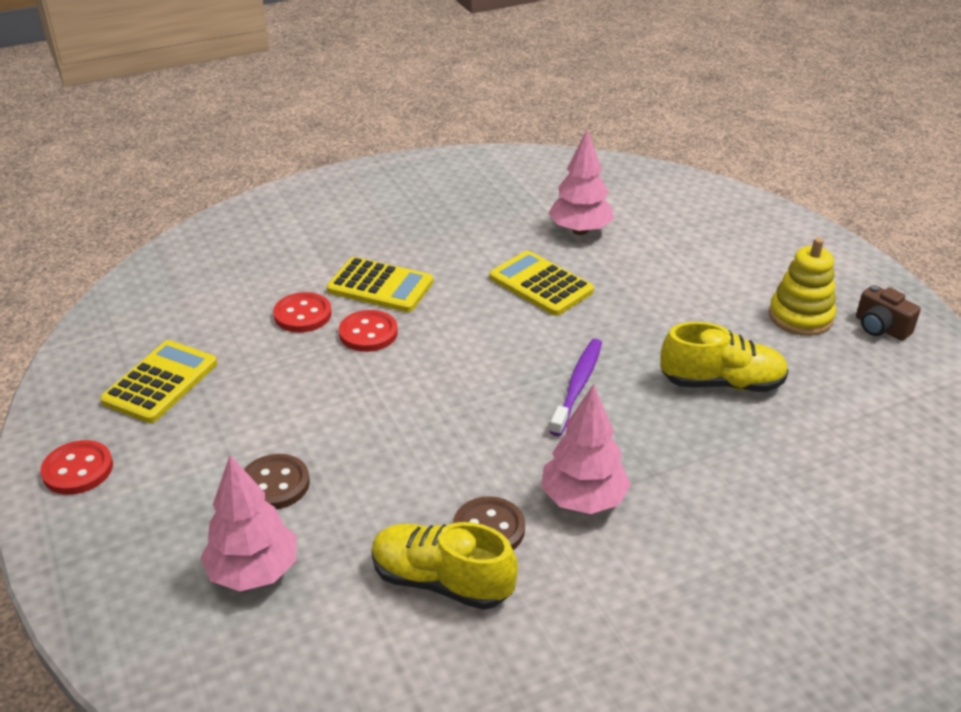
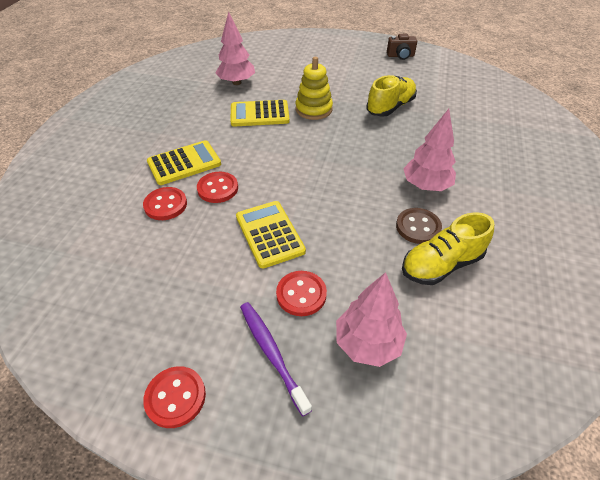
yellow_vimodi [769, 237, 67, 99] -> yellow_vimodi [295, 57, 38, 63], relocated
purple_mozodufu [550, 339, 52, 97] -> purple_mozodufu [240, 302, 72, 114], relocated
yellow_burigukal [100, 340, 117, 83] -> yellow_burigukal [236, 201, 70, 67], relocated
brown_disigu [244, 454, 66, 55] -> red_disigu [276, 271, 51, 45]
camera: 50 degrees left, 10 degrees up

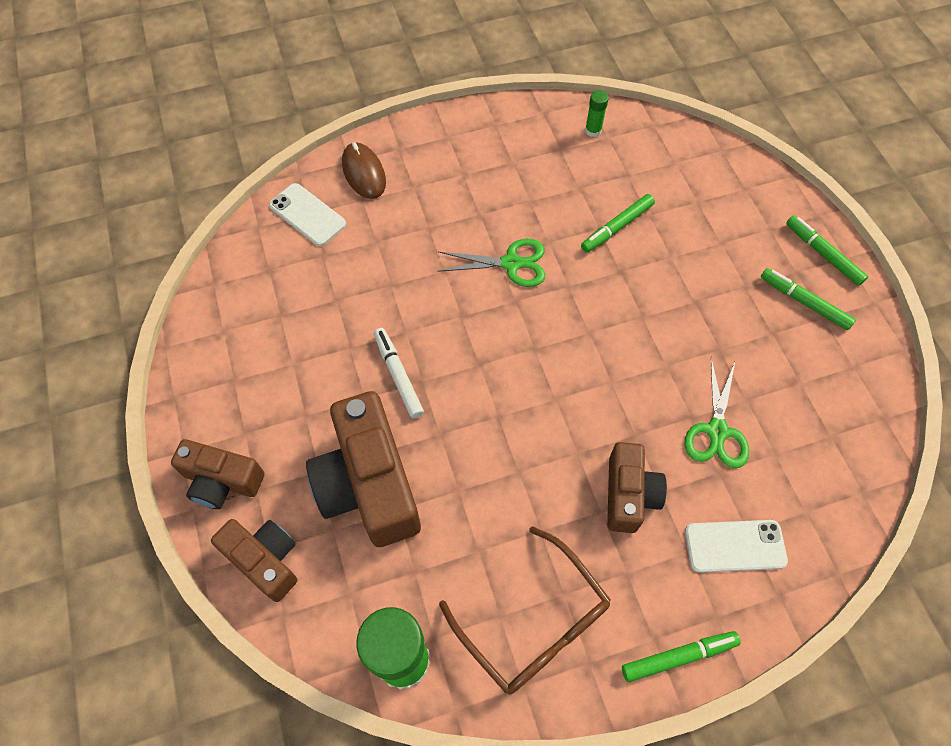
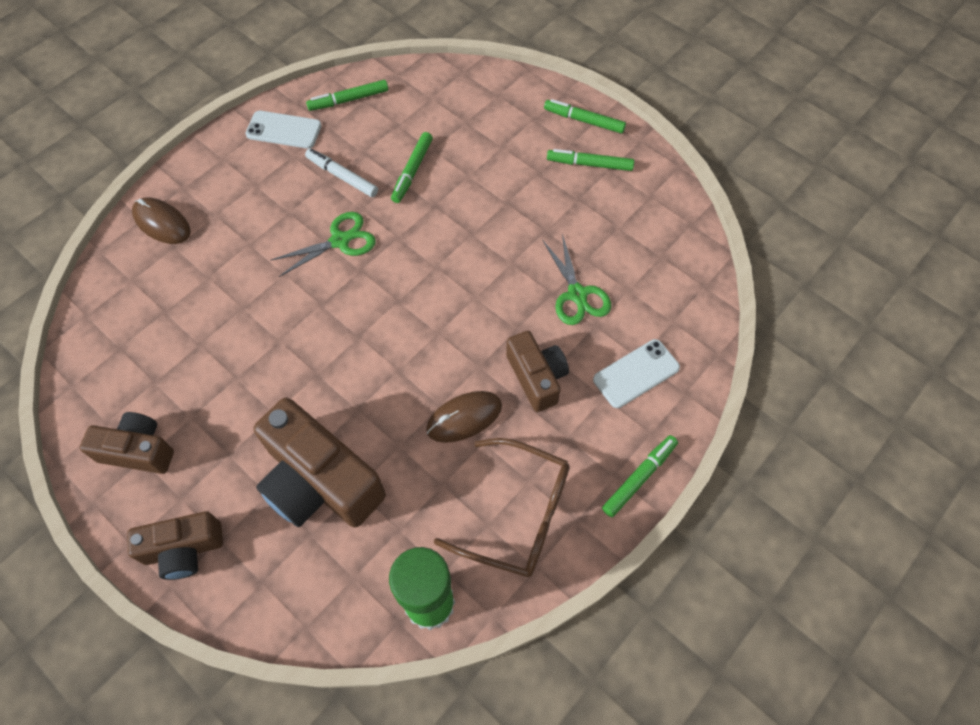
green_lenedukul [585, 90, 24, 47] -> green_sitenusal [306, 80, 82, 31]
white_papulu [269, 183, 77, 63] -> white_papulu [245, 111, 77, 38], relocated
white_sitenusal [374, 328, 50, 91] -> white_sitenusal [305, 148, 73, 49], relocated
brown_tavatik [211, 519, 86, 83] -> brown_tavatik [80, 412, 94, 62], relocated
none -> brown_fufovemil [426, 391, 76, 52]
camera: 30 degrees left, 0 degrees up

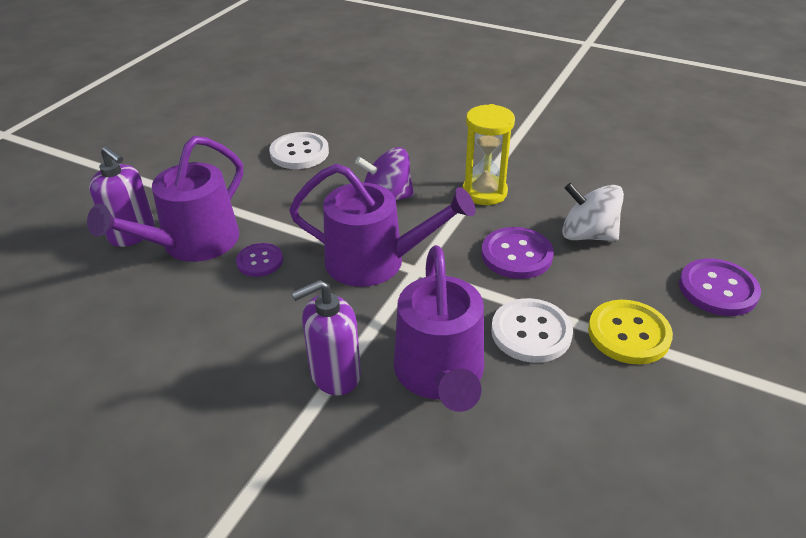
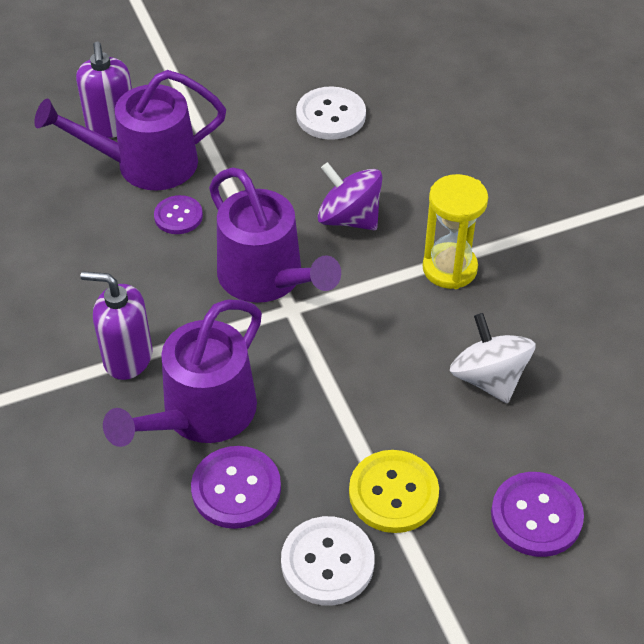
purple_disigu [481, 227, 73, 52] -> purple_disigu [191, 446, 90, 83], relocated
white_disigu [491, 298, 82, 65] -> white_disigu [281, 516, 94, 90], relocated
camera: 40 degrees right, 10 degrees up

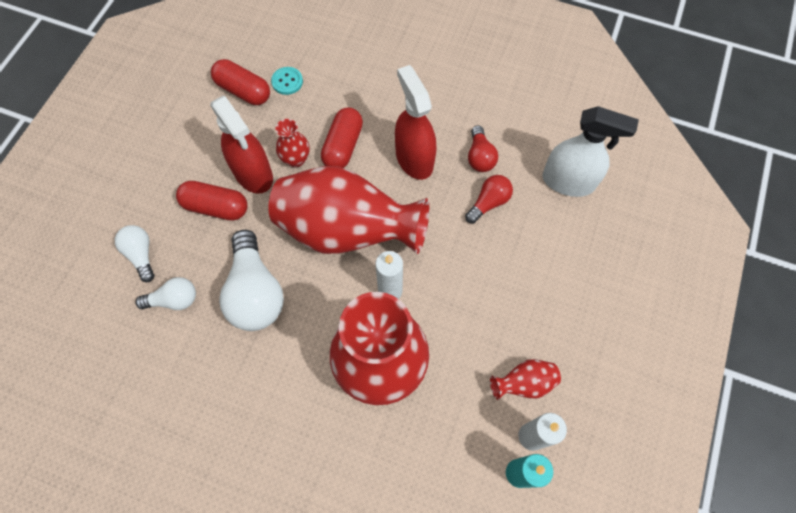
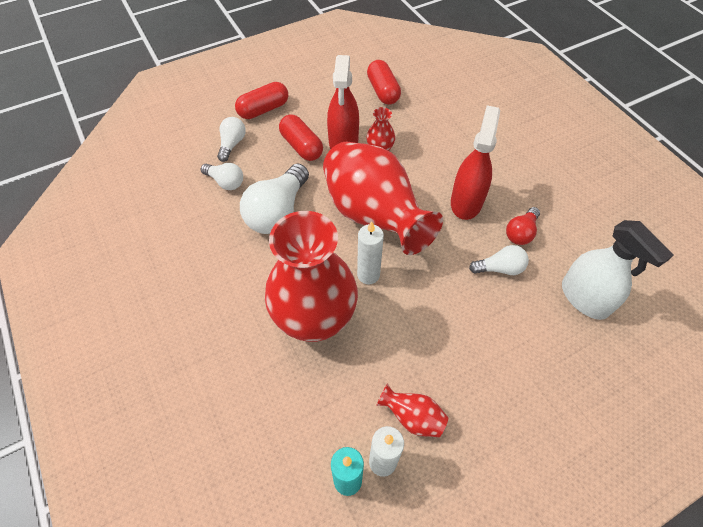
turquoise_disigu [271, 67, 32, 28] -> none
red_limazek [321, 107, 42, 61] -> red_limazek [235, 82, 53, 37], relocated
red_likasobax [465, 175, 48, 49] -> white_likasobax [469, 245, 60, 30]
camera: 40 degrees right, 10 degrees down

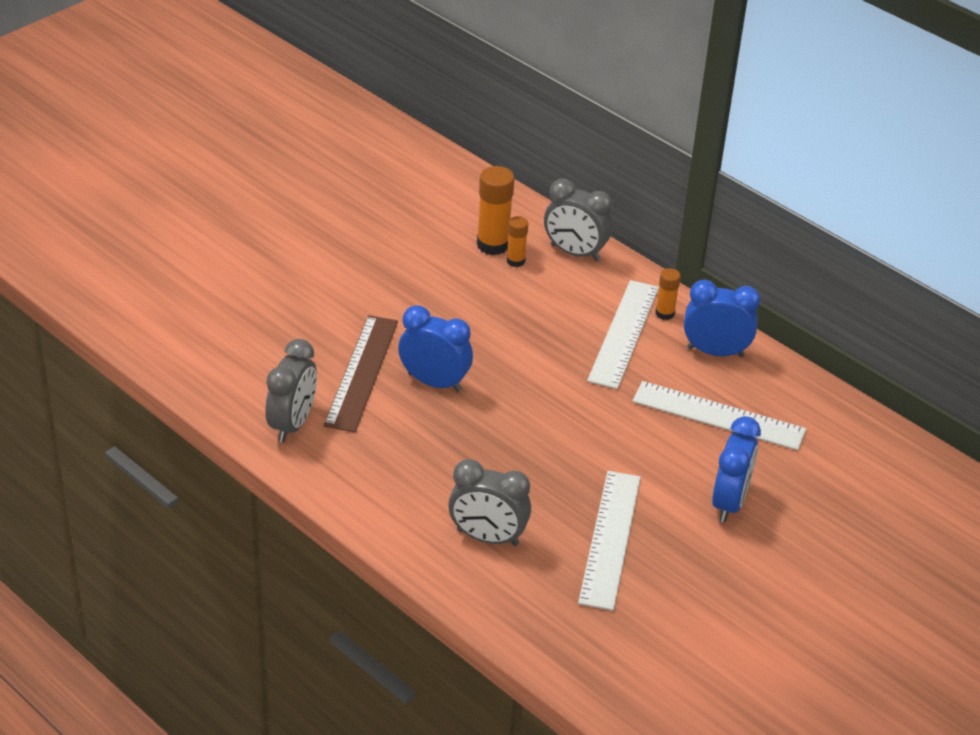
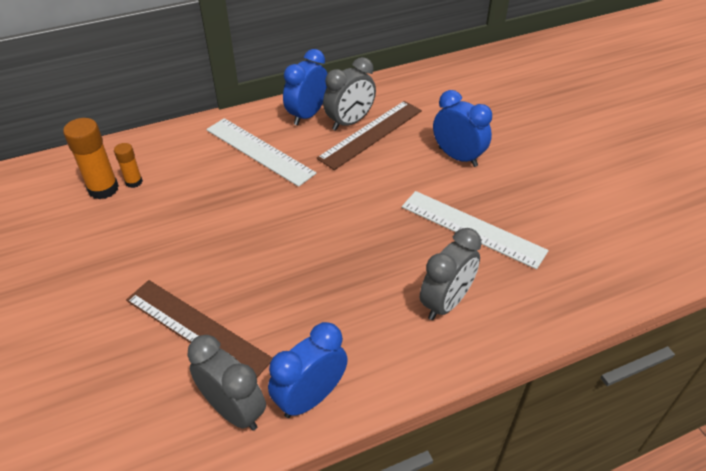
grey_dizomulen [544, 179, 68, 82] -> grey_dizomulen [323, 57, 53, 74], relocated
orange_lenedukul [655, 268, 26, 52] -> none
blue_dizomulen [398, 305, 75, 87] -> blue_dizomulen [268, 322, 80, 96], relocated
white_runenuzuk [633, 381, 173, 69] -> brown_runenuzuk [317, 101, 105, 69]
camera: 65 degrees left, 5 degrees up

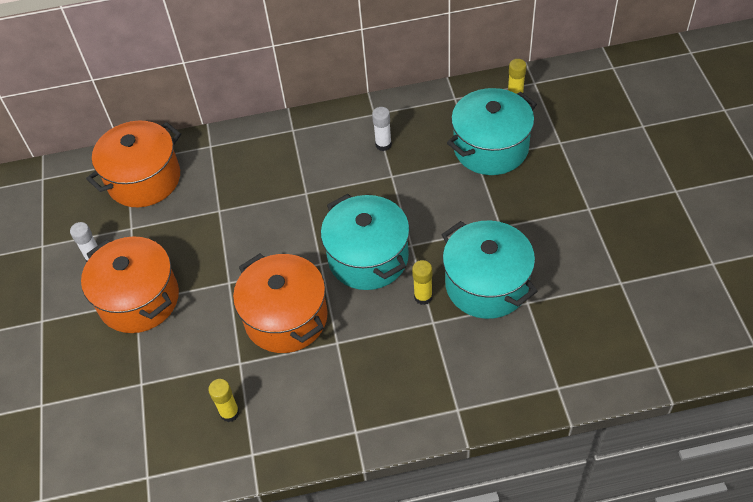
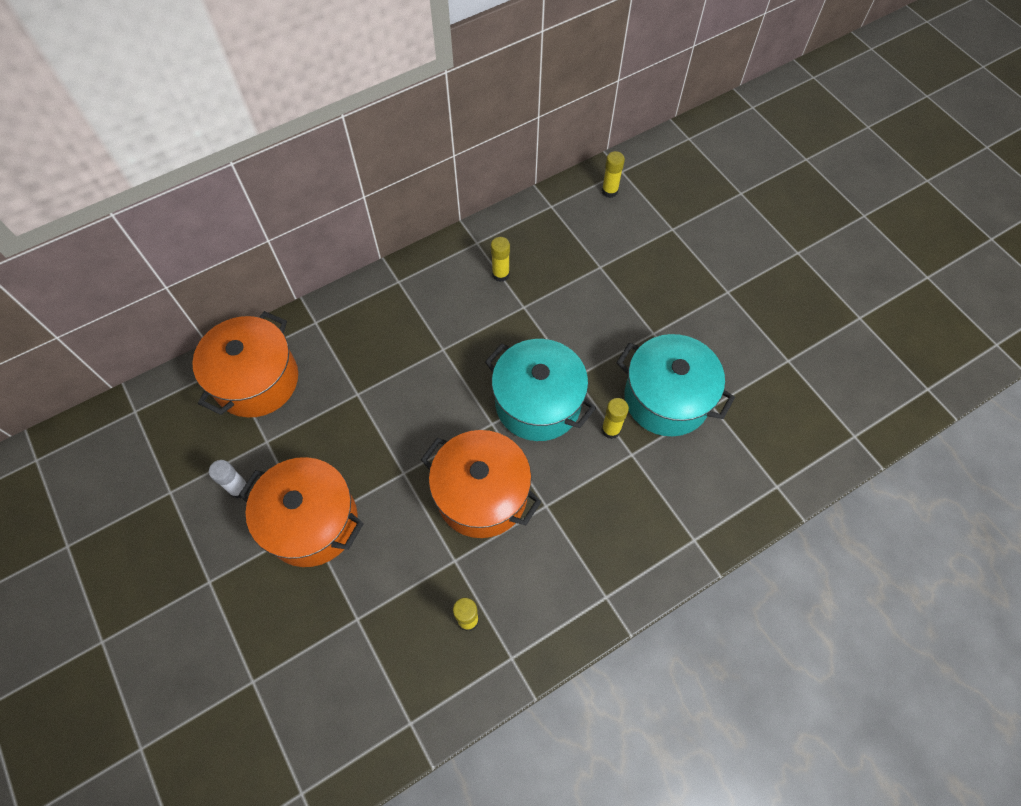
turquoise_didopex [447, 88, 90, 87] -> none
white_lenedukul [372, 107, 20, 44] -> yellow_lenedukul [491, 237, 19, 45]
camera: 25 degrees left, 10 degrees up

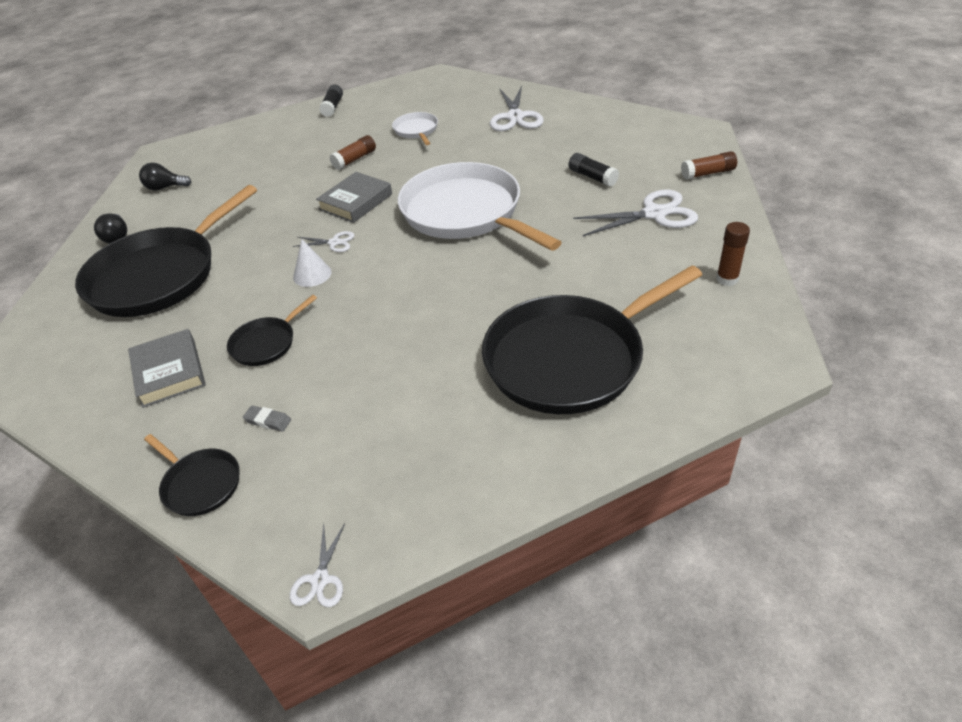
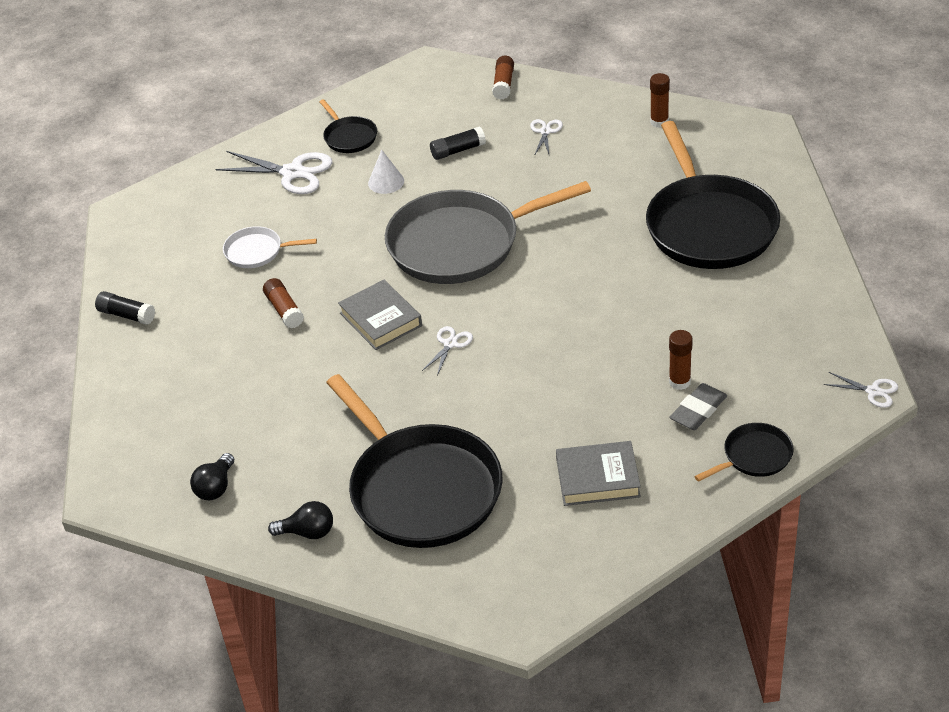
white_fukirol [398, 162, 164, 89] -> grey_fukirol [385, 181, 206, 103]
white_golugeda [573, 190, 125, 46] -> white_golugeda [530, 119, 33, 35], x0.52
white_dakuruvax [293, 239, 39, 48] -> white_dakuruvax [368, 150, 36, 44], relocated
black_fukirol [227, 295, 90, 71] -> black_fukirol [319, 99, 58, 54], relocated
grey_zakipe [243, 406, 48, 26] -> grey_zakipe [669, 383, 58, 47], x1.65
none -> brown_lenedukul [669, 330, 24, 60]
camera: 70 degrees left, 0 degrees up

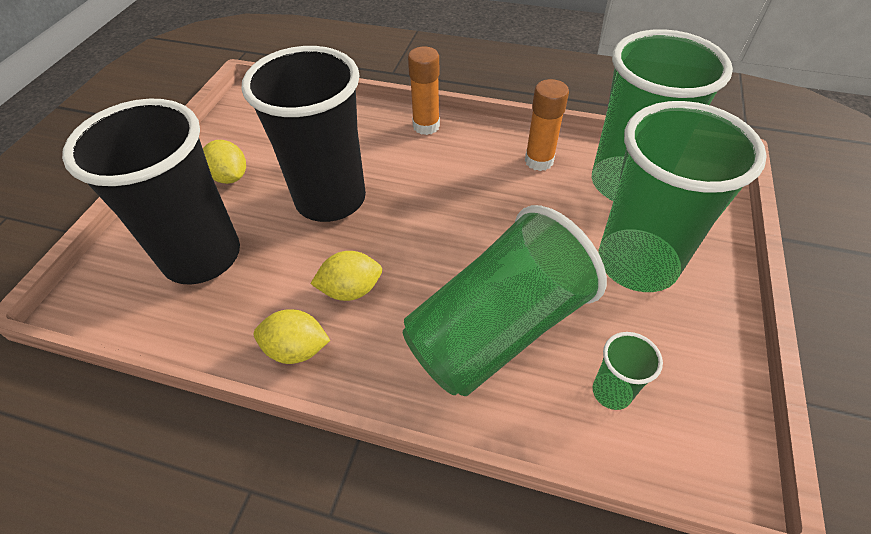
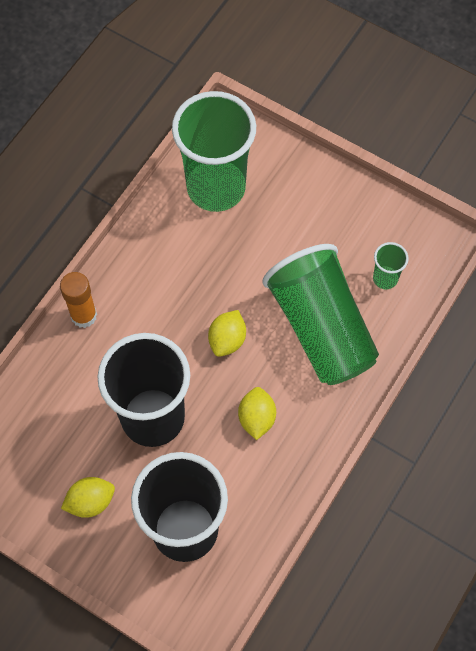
orange_lenedukul [525, 79, 44, 92] -> none
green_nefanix [598, 101, 169, 191] -> none
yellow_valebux [254, 309, 76, 55] -> yellow_valebux [208, 310, 38, 47], relocated
camera: 75 degrees left, 15 degrees up

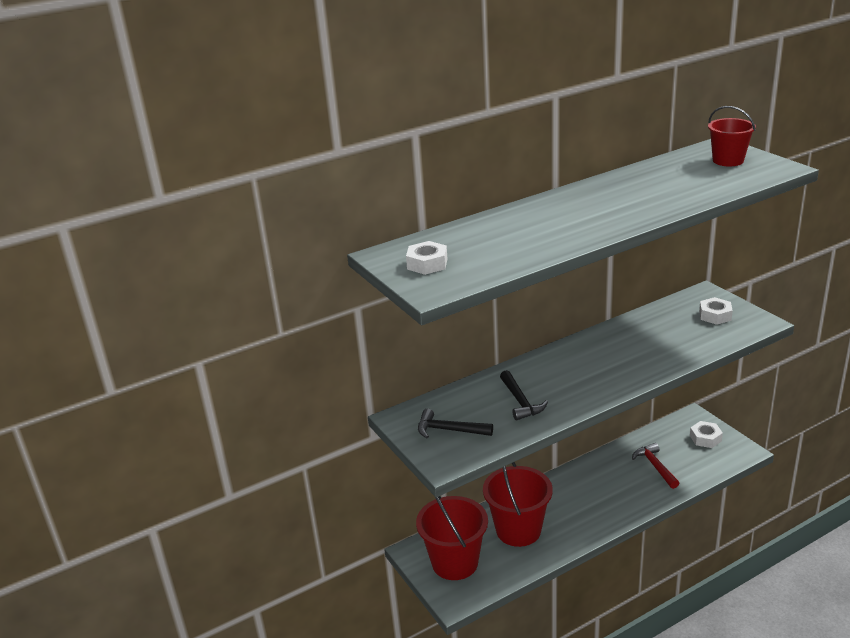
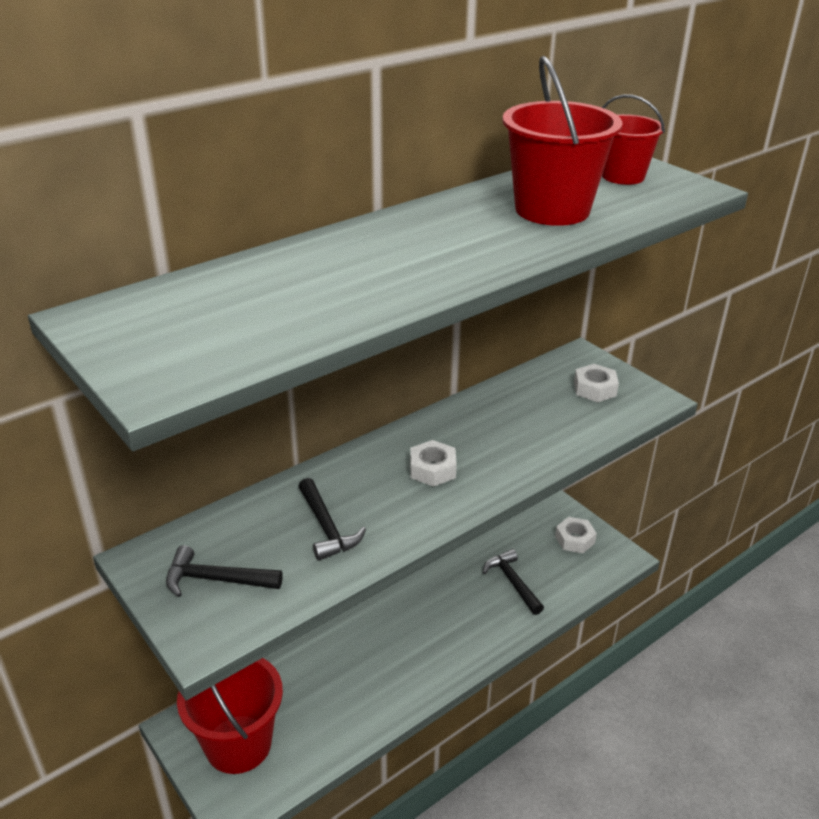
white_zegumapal [406, 241, 41, 34] -> white_zegumapal [410, 440, 47, 47], relocated
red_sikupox [632, 443, 47, 46] -> black_sikupox [483, 549, 61, 66]
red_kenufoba [483, 462, 70, 85] -> red_kenufoba [502, 56, 120, 170], relocated
camera: 10 degrees left, 5 degrees up

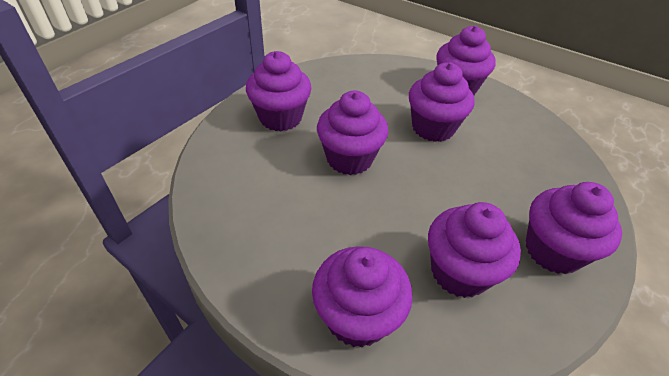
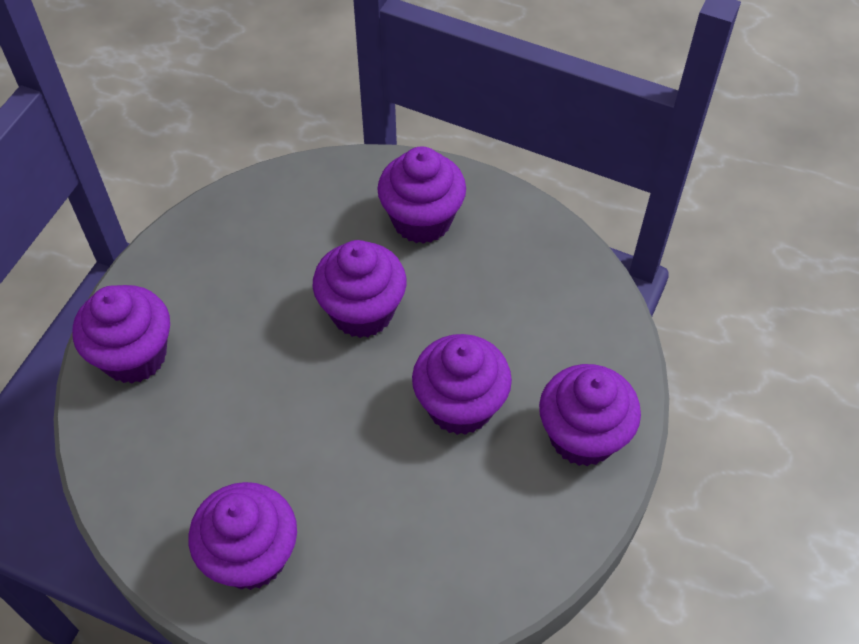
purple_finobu [428, 202, 93, 96] -> none
camera: 80 degrees right, 10 degrees up

